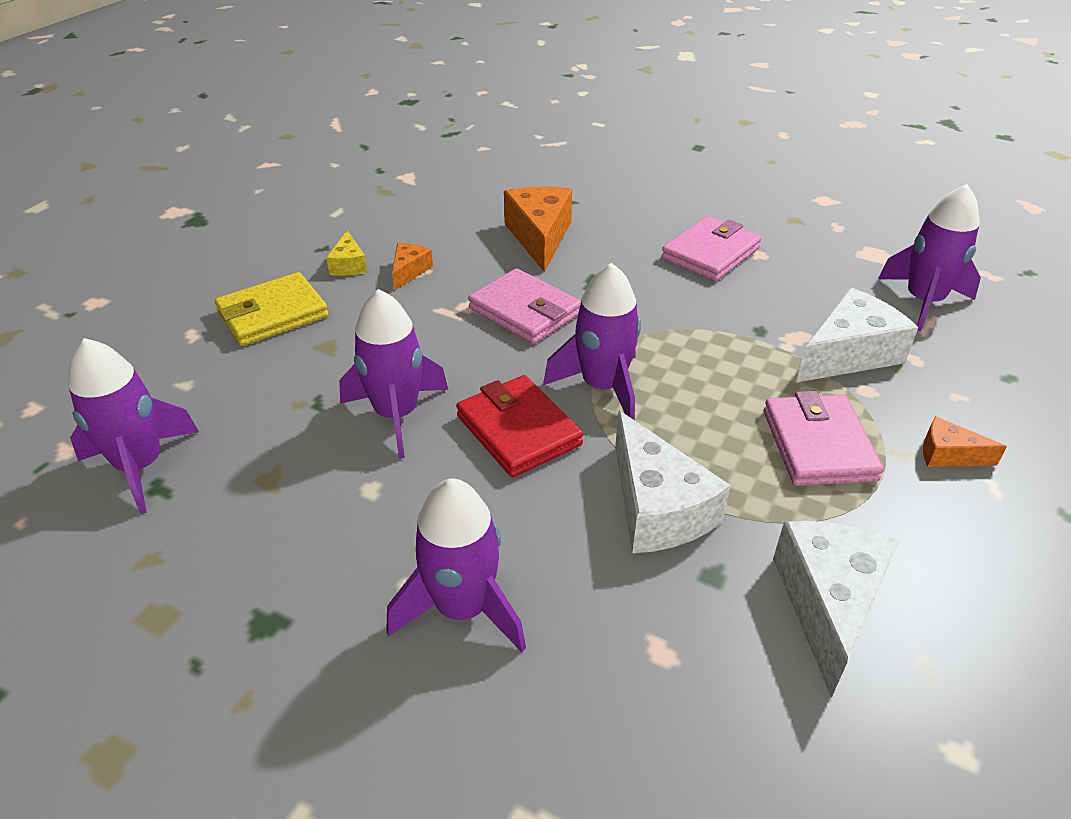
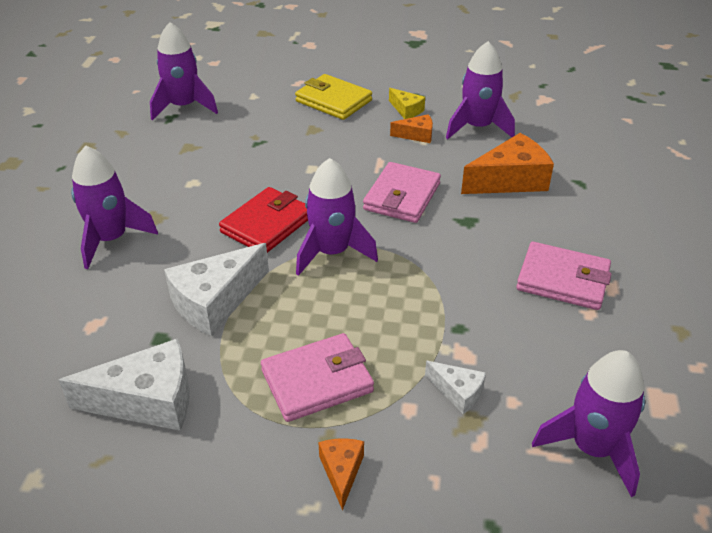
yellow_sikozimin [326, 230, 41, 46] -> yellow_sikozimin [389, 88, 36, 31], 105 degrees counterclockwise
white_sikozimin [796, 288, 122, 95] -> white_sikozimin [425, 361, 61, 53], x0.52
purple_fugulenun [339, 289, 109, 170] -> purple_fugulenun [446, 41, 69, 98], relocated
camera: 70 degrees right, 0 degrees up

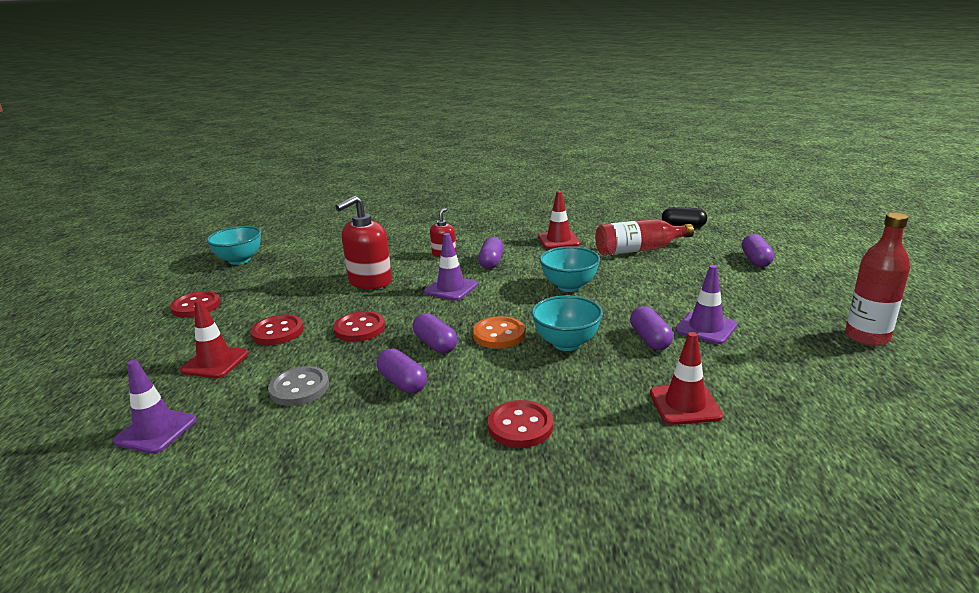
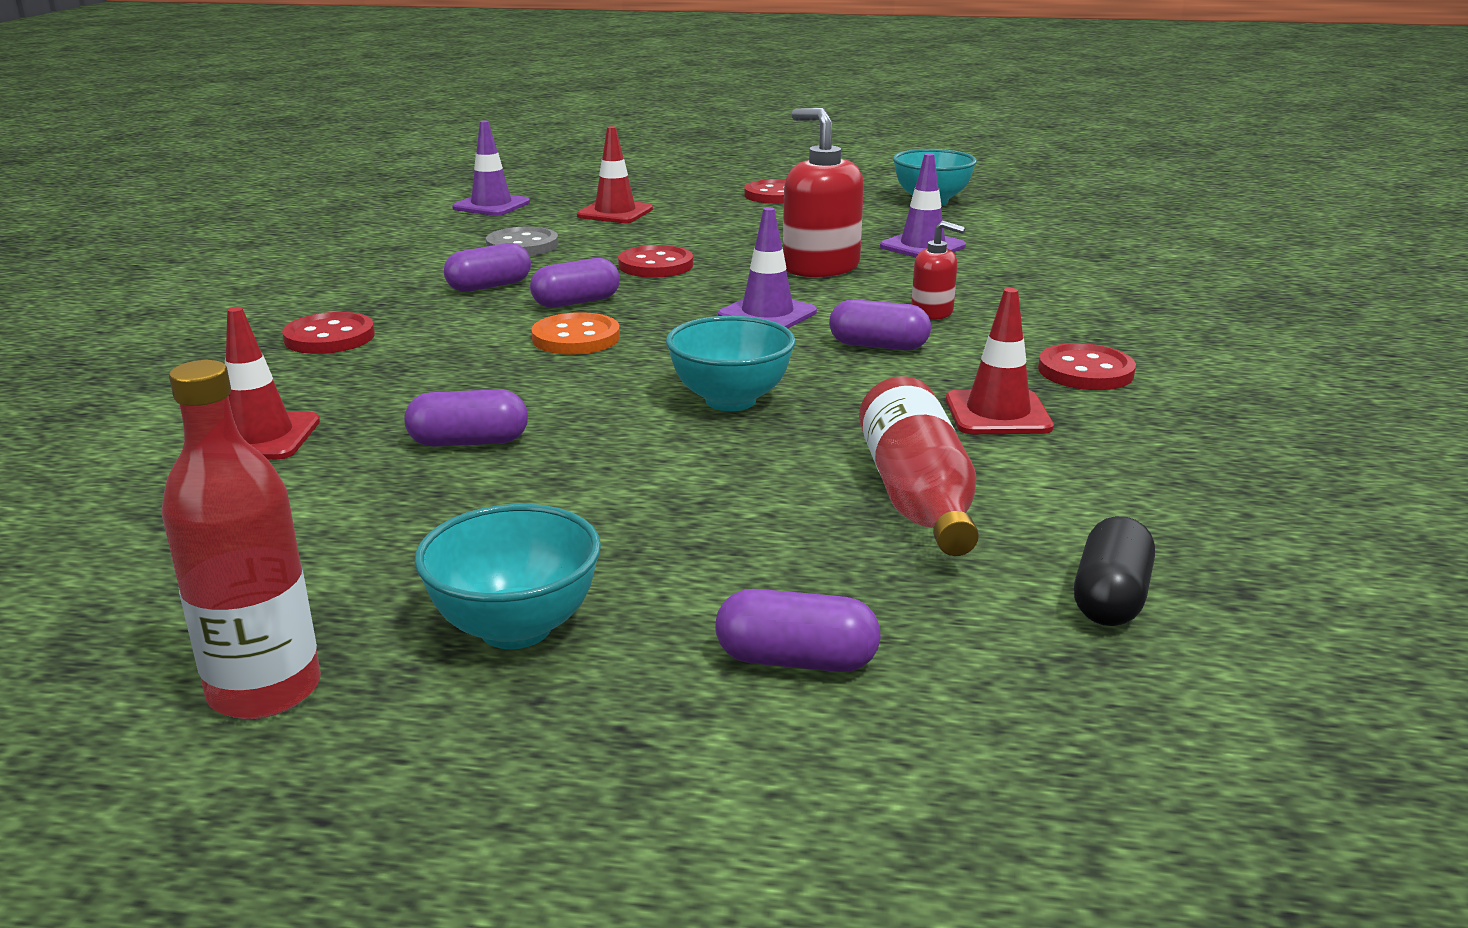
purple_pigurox [675, 265, 62, 79] -> purple_pigurox [880, 153, 86, 104], relocated
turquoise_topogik [531, 295, 72, 56] -> turquoise_topogik [415, 504, 186, 145], relocated
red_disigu [251, 314, 53, 31] -> red_disigu [1038, 343, 98, 47], relocated
camera: 95 degrees right, 0 degrees up

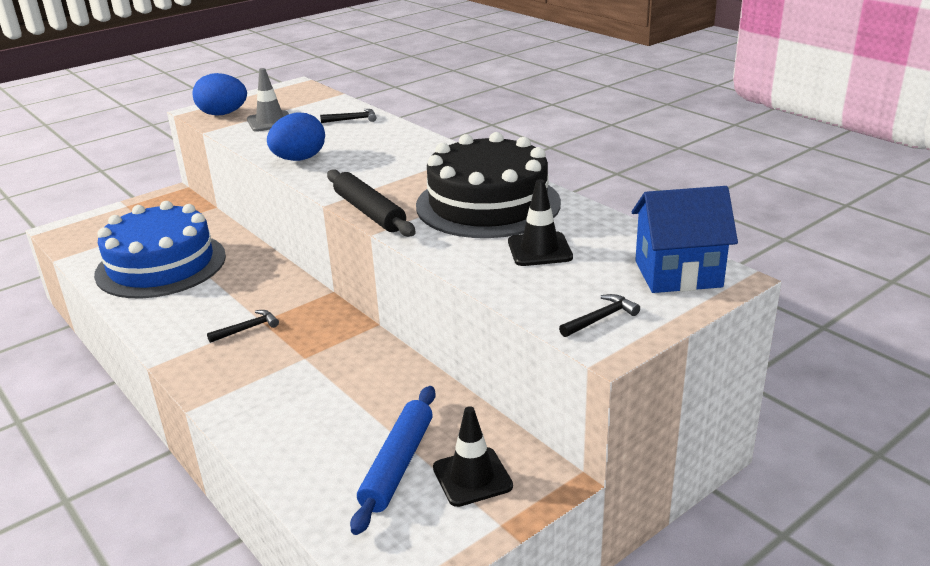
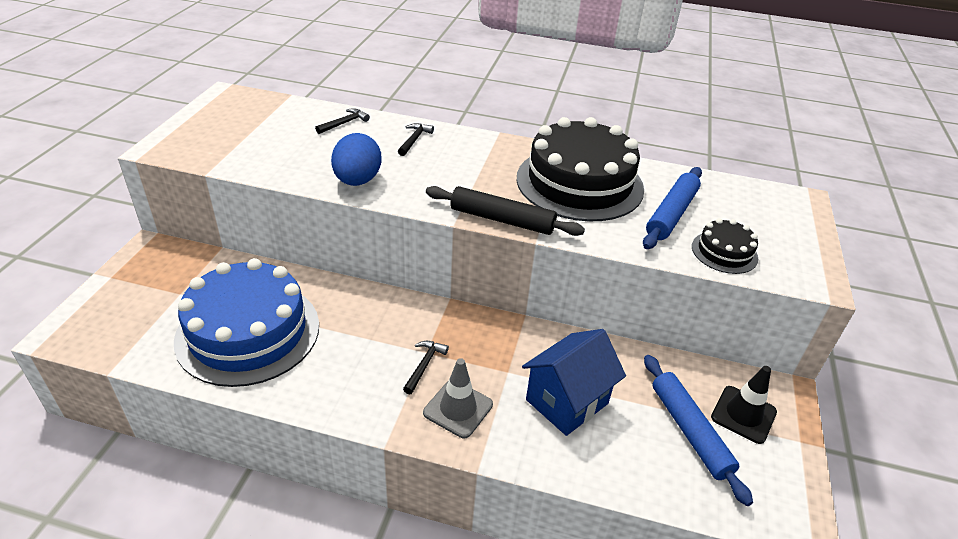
grey_pigurox [247, 68, 42, 64] -> grey_pigurox [423, 358, 70, 80], relocated
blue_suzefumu [193, 73, 54, 43] -> none
black_pigurox [508, 179, 65, 87] -> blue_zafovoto [643, 167, 59, 82]
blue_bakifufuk [632, 186, 106, 107] -> blue_bakifufuk [522, 329, 104, 107], relocated
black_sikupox [559, 294, 81, 43] -> black_sikupox [398, 123, 36, 33], relocated
none -> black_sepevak [692, 218, 66, 56]
camera: 40 degrees left, 10 degrees up

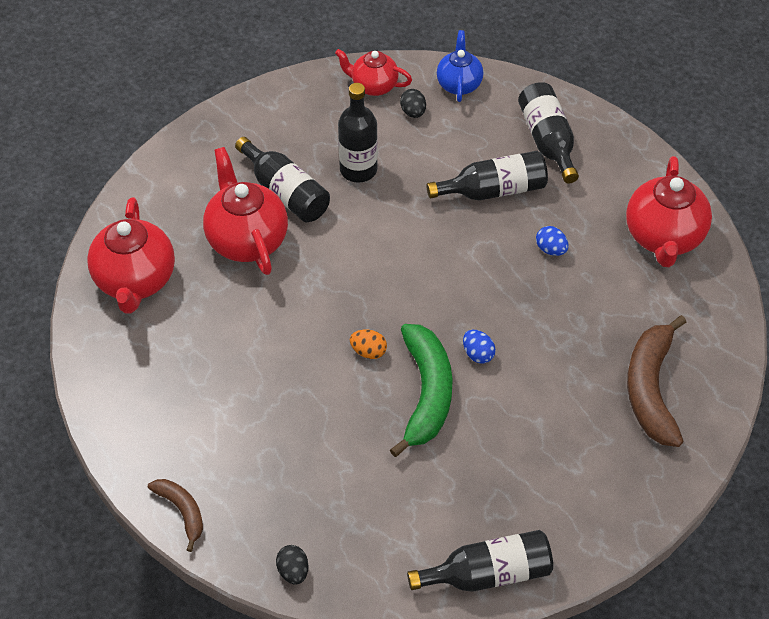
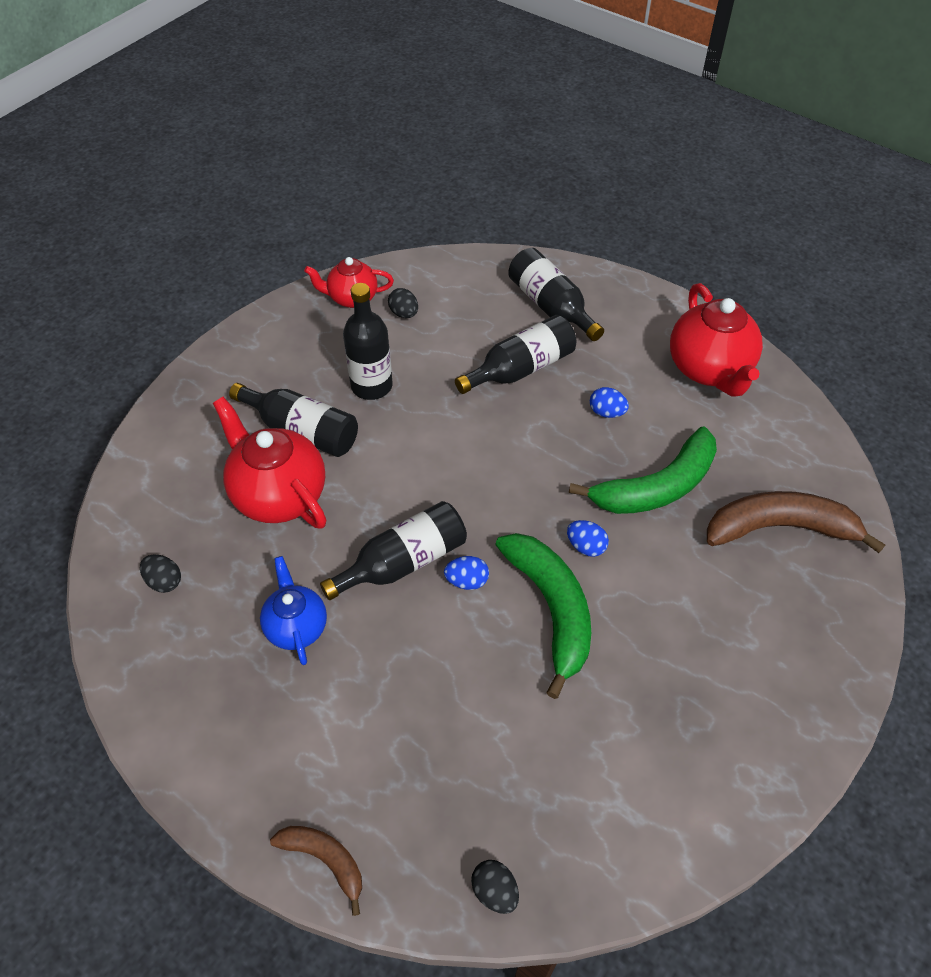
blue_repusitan [437, 30, 46, 72] -> blue_repusitan [260, 556, 67, 109], relocated
red_repusitan [87, 197, 88, 117] -> black_suzefumu [140, 555, 41, 38]
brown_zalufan [627, 315, 59, 132] -> brown_zalufan [707, 491, 178, 62], 105 degrees clockwise
orange_suzefumu [350, 329, 37, 30] -> blue_suzefumu [444, 556, 45, 34]
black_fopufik [407, 530, 146, 62] -> black_fopufik [320, 501, 147, 99], relocated
none -> green_zalufan [569, 427, 148, 87]
camera: 20 degrees left, 0 degrees up

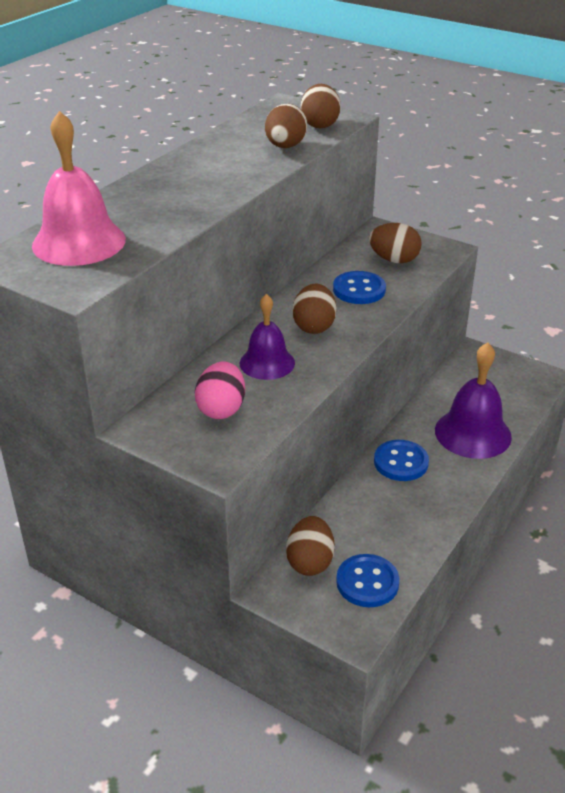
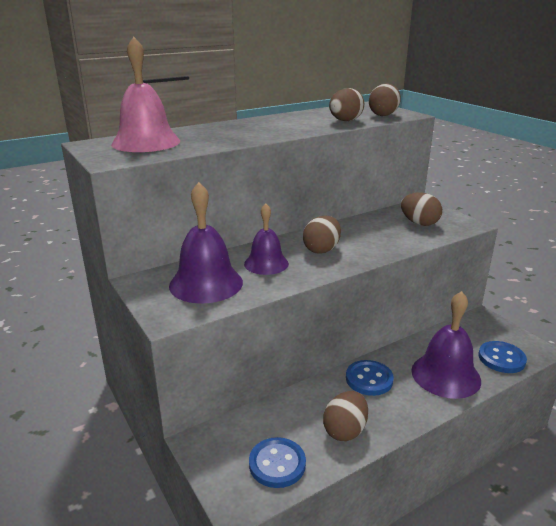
blue_disigu [333, 271, 53, 33] -> blue_disigu [478, 341, 49, 32], relocated
pink_suzefumu [195, 362, 50, 57] -> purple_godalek [169, 182, 74, 121]
brown_suzefumu [286, 516, 49, 60] -> brown_suzefumu [323, 391, 45, 50], relocated
camera: 25 degrees right, 10 degrees down

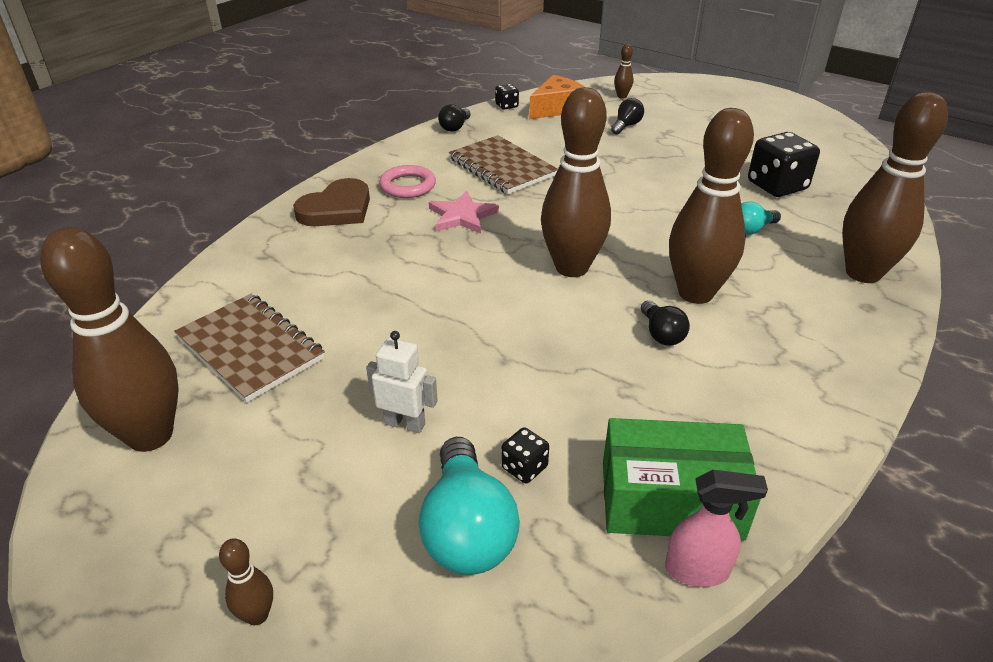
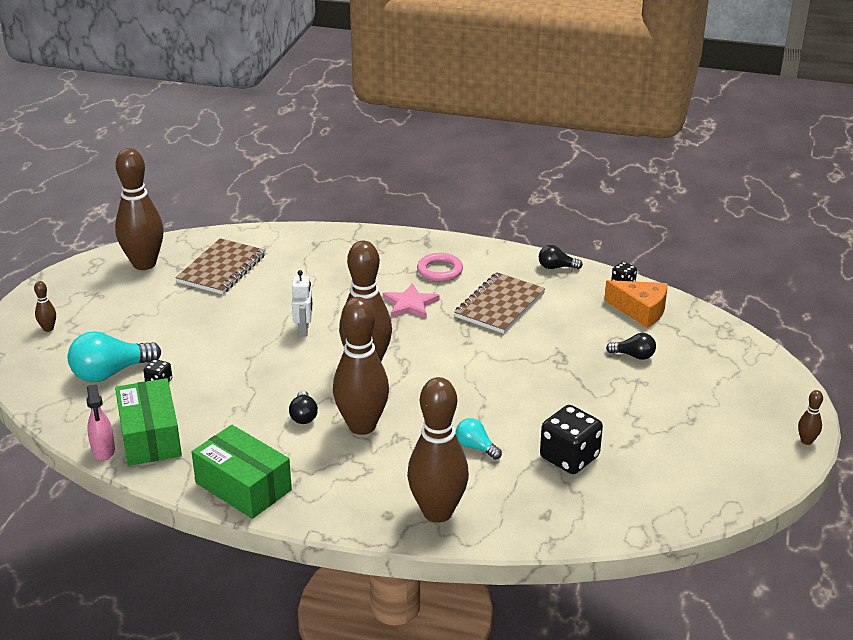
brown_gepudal [614, 44, 20, 55] -> brown_gepudal [798, 390, 25, 55], relocated
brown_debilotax [293, 178, 77, 48] -> none
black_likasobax [641, 300, 49, 46] -> black_likasobax [289, 390, 29, 34], 60 degrees counterclockwise
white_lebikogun [366, 331, 72, 103] -> white_lebikogun [292, 270, 21, 67], relocated
none -> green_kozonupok [192, 425, 100, 94]
camera: 70 degrees right, 5 degrees down

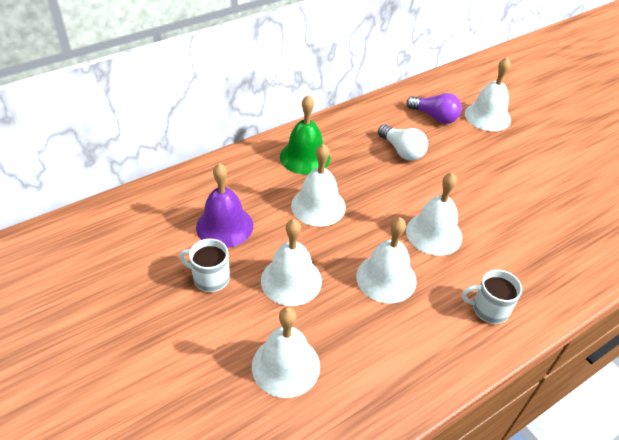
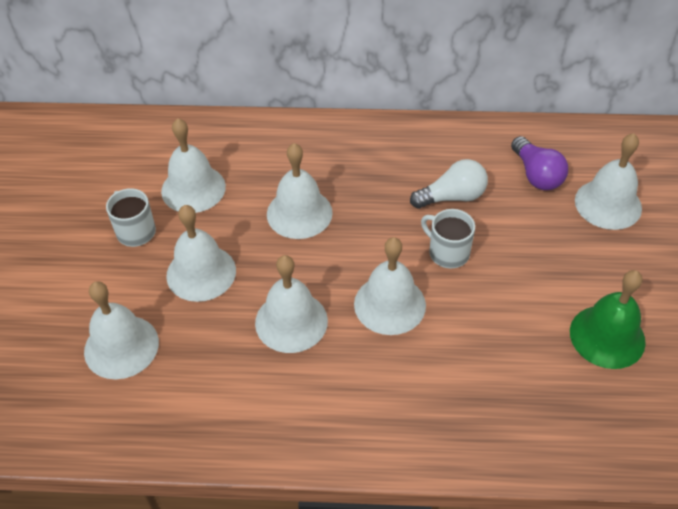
green_godalek [280, 95, 50, 80] -> green_godalek [570, 270, 76, 99], relocated
white_likasobax [378, 124, 50, 37] -> white_likasobax [410, 159, 78, 50], 105 degrees counterclockwise
purple_godalek [196, 163, 57, 85] -> white_godalek [161, 118, 65, 95]
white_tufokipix [462, 270, 60, 54] -> white_tufokipix [421, 209, 54, 60], relocated
camera: 40 degrees right, 5 degrees up

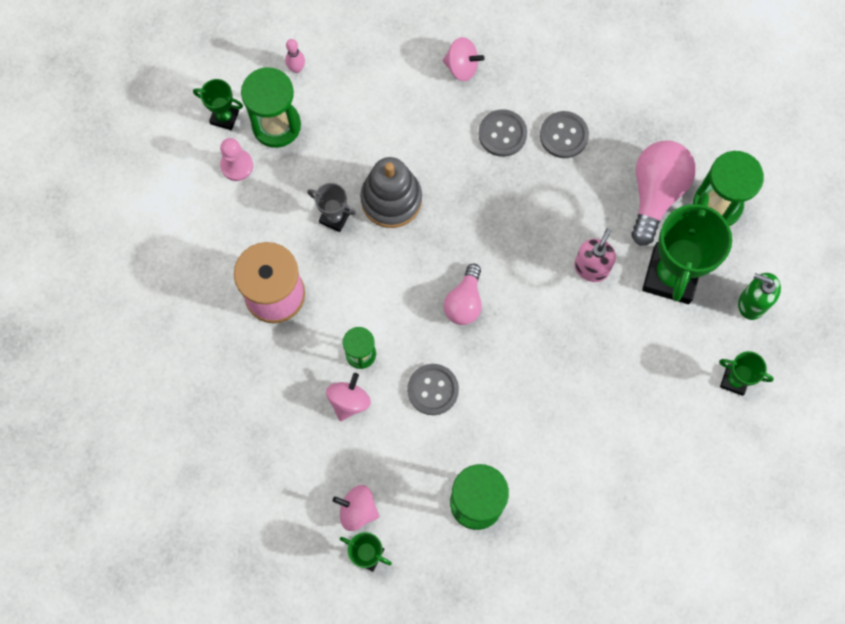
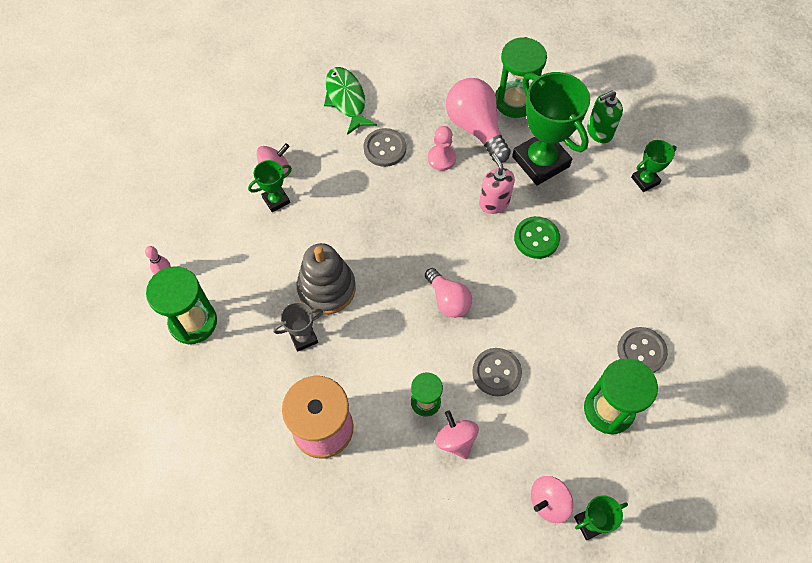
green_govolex [193, 79, 50, 51] -> green_govolex [248, 160, 44, 52], relocated
grey_disigu [478, 109, 49, 48] -> grey_disigu [617, 327, 51, 46], relocated
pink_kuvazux [220, 138, 33, 43] -> pink_kuvazux [428, 126, 28, 45], relocated
none -> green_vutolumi [324, 67, 53, 68]
none -> green_disigu [514, 216, 46, 43]
camera: 50 degrees left, 10 degrees down

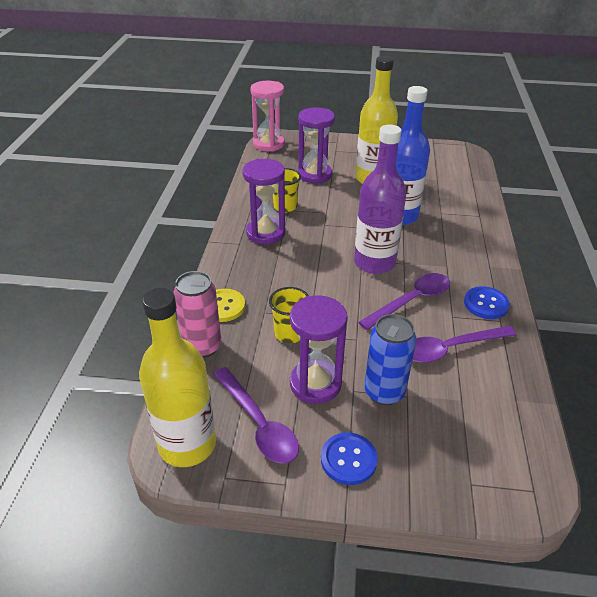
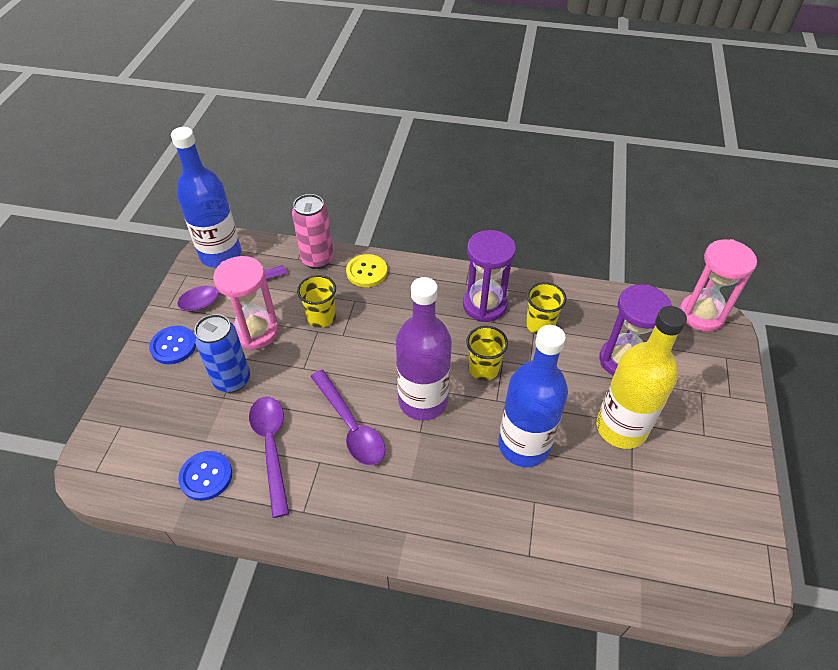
blue_disigu [464, 286, 46, 33] -> blue_disigu [178, 451, 54, 50], relocated
yellow_fopufik [139, 288, 77, 179] -> blue_fopufik [171, 127, 70, 141]
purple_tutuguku [290, 296, 58, 108] -> pink_tutuguku [213, 256, 66, 94]
none -> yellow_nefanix [466, 326, 42, 55]
camera: 95 degrees right, 10 degrees up

